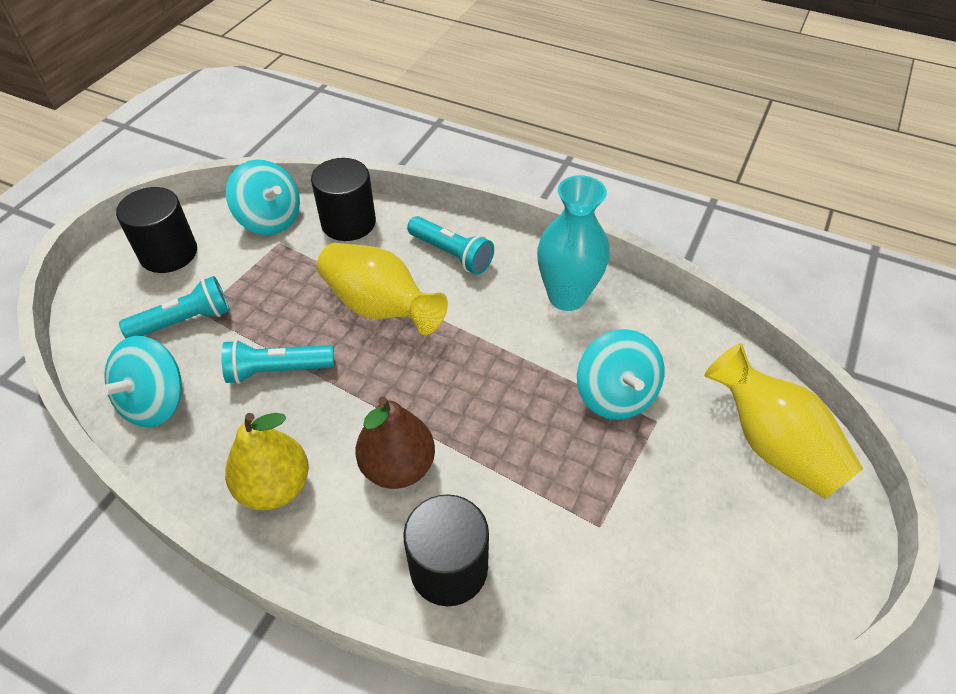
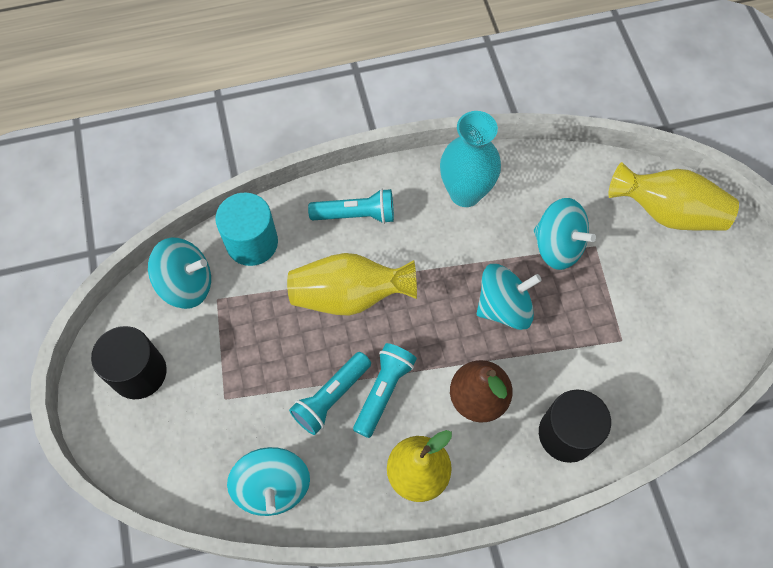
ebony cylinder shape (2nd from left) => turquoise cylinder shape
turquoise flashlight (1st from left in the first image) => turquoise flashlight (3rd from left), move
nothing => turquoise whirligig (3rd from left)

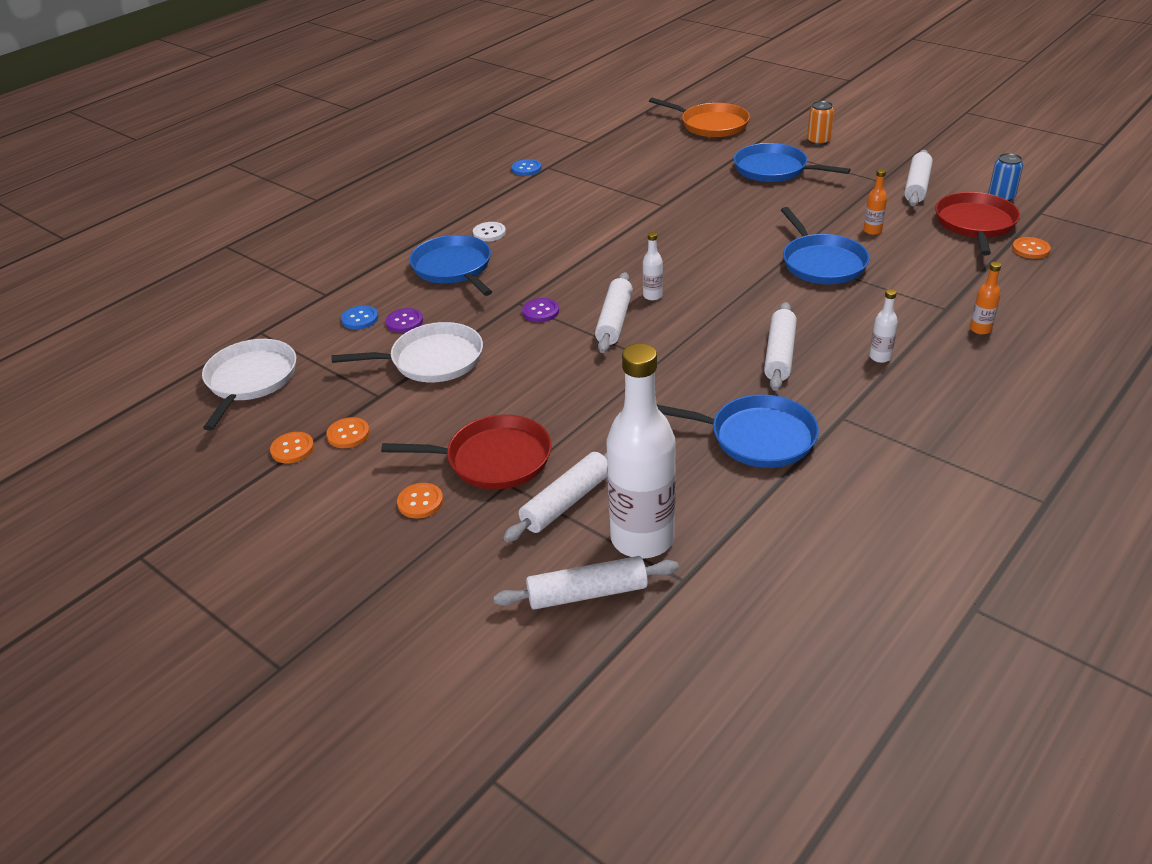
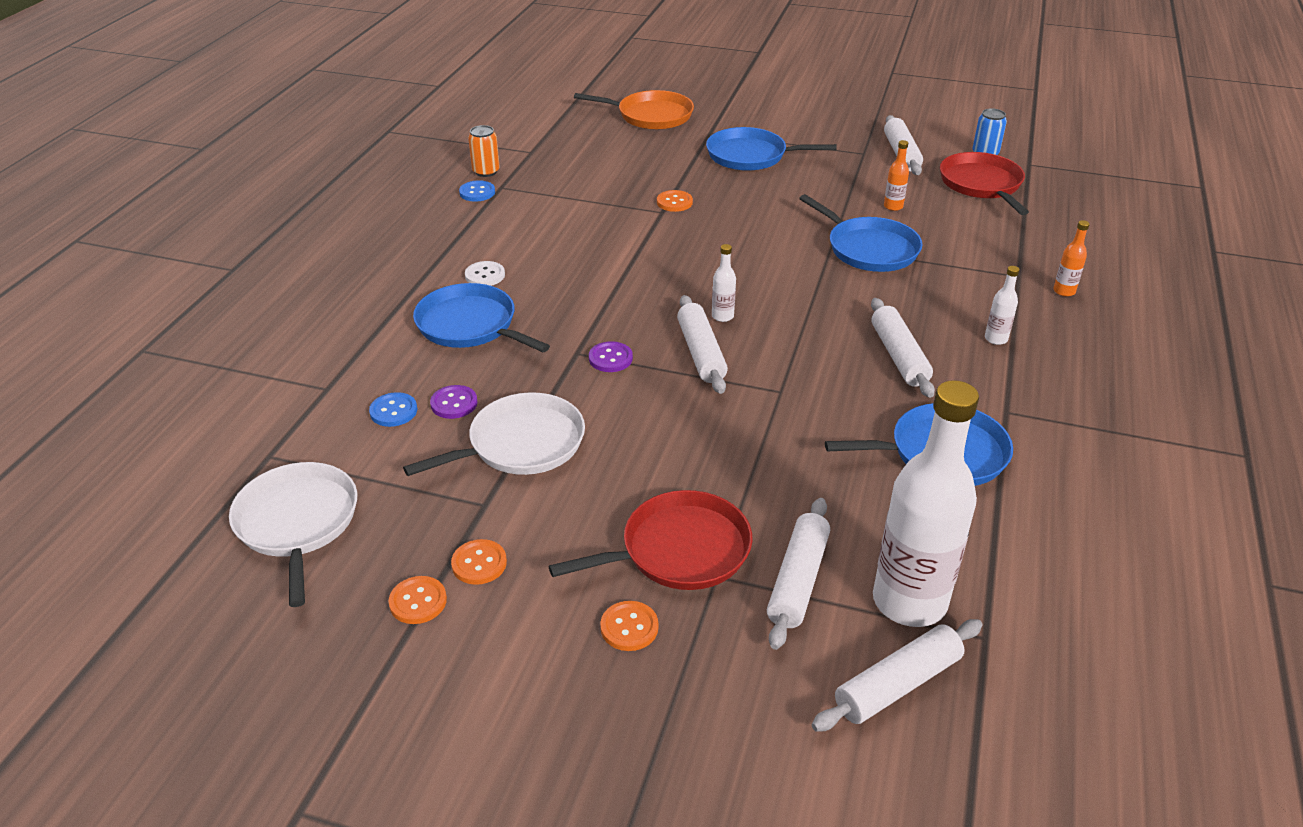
orange tin, move
orange sewing button (4th from left), move

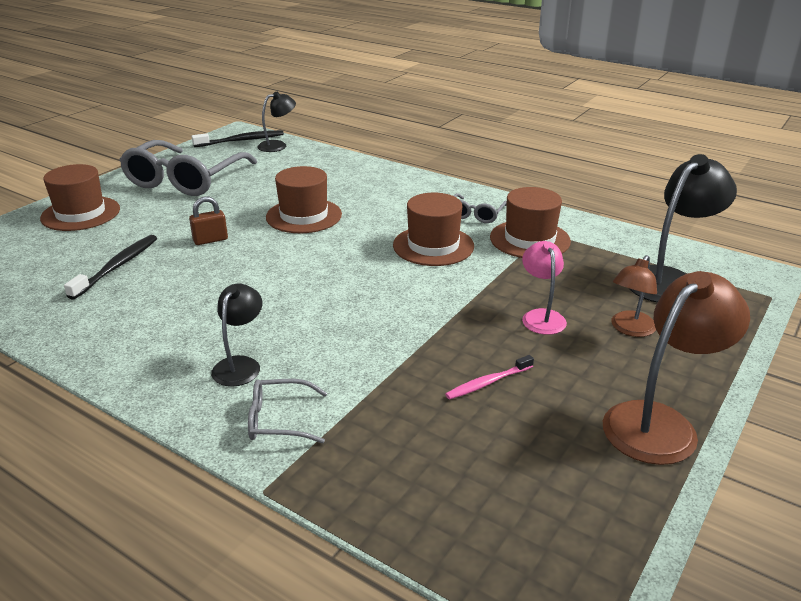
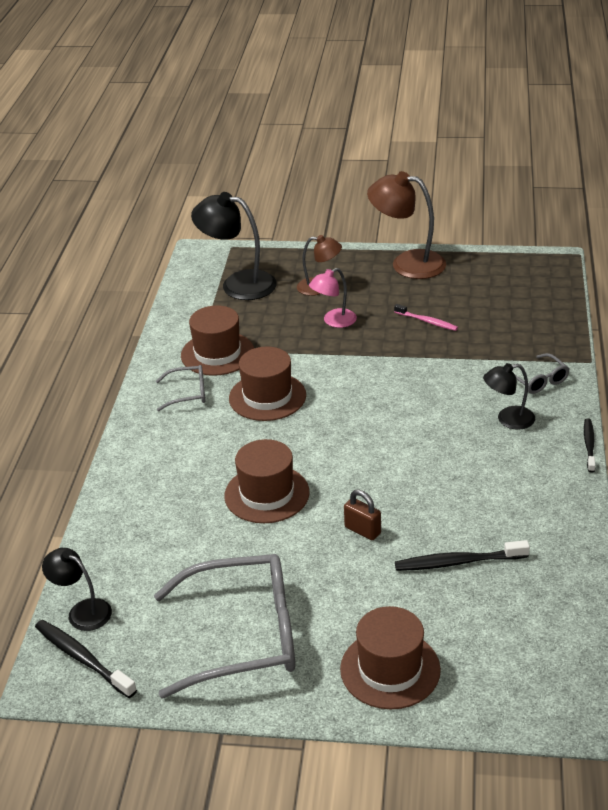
nothing => ebony tooth brush (3rd from left)

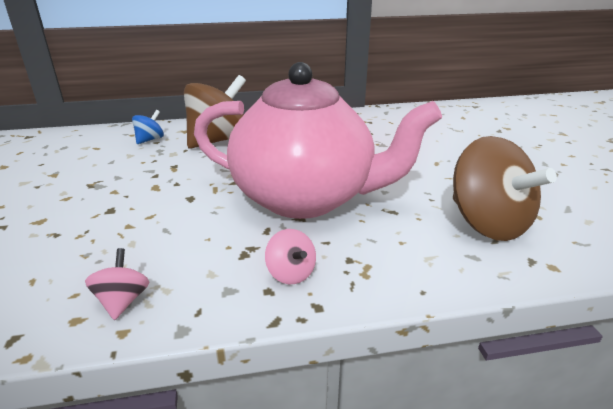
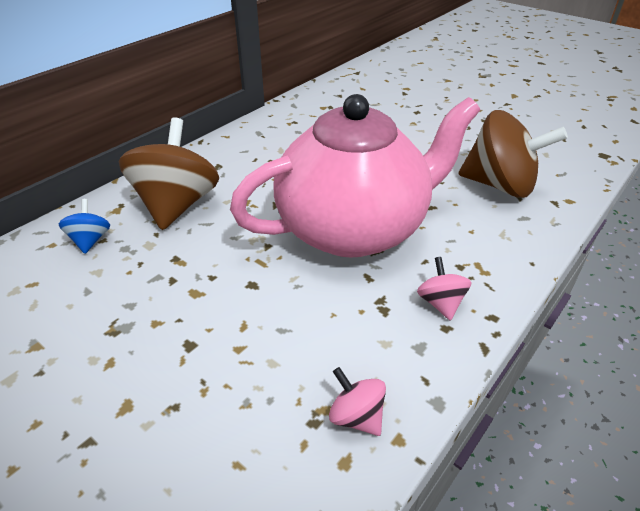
rosy whirligig (2nd from left), 120 degrees counterclockwise

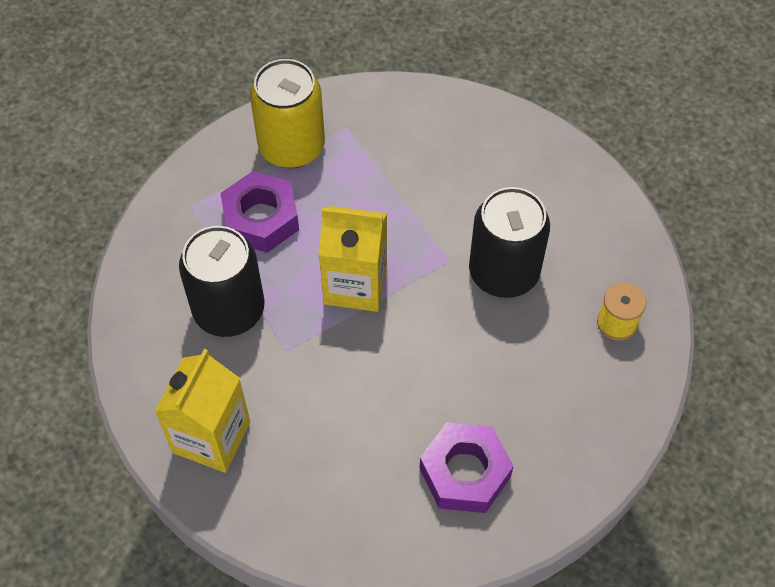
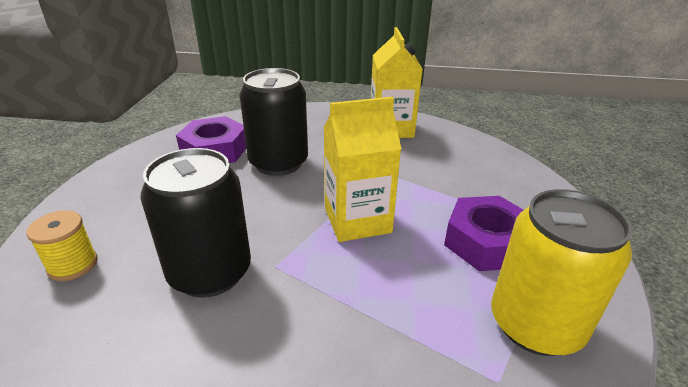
ebony tin (1st from left in the first image) => ebony tin (2nd from left), move

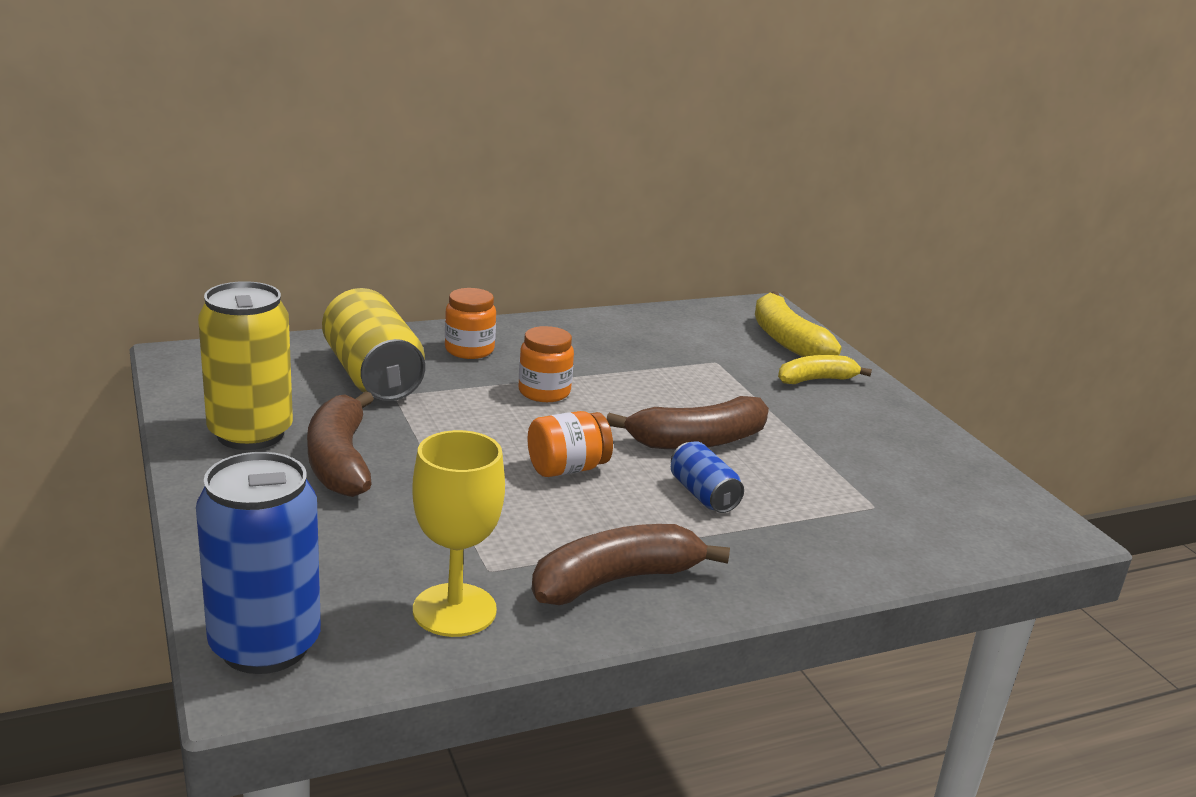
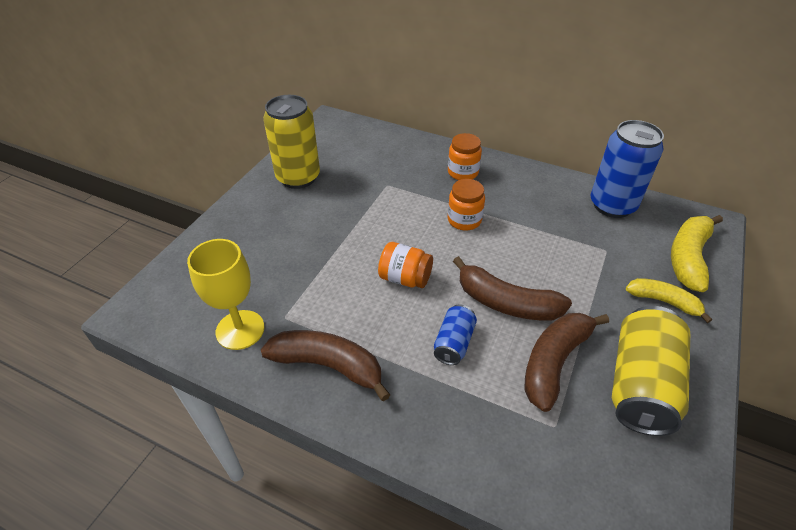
russet banana fruit (1st from left in the first image) => russet banana fruit (3rd from left), move
royal blue tin (1st from left in the first image) => royal blue tin (2nd from left), move
bright yellow tin (2nd from left), move

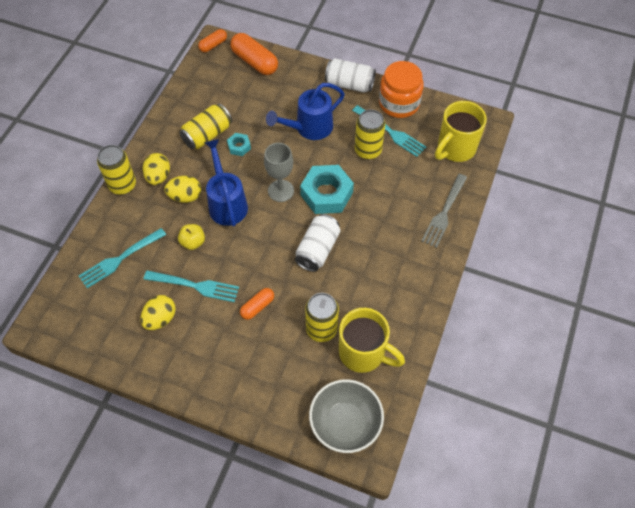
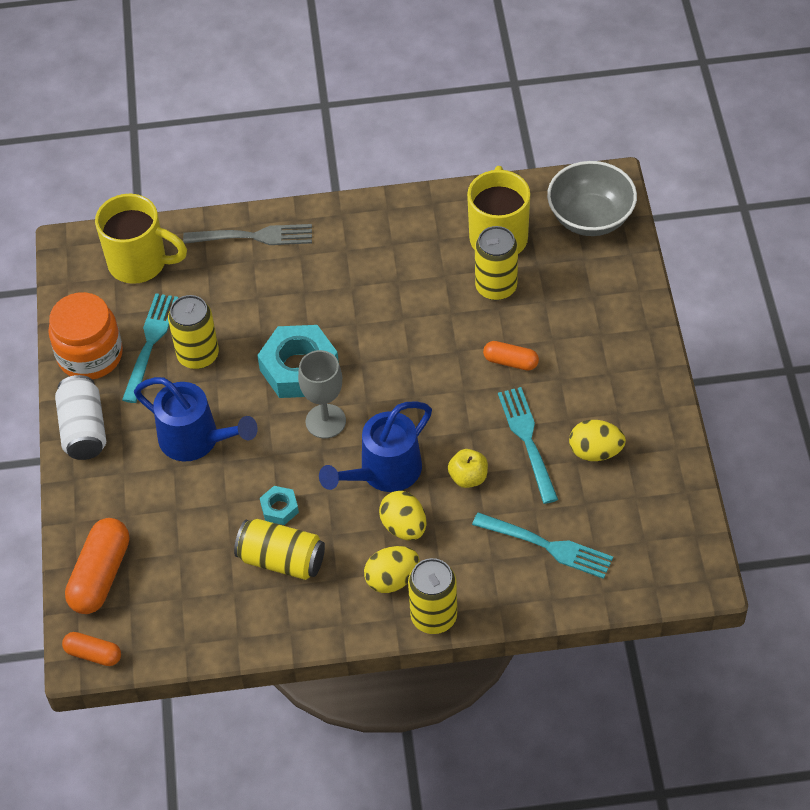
white tin (1st from left) => nothing

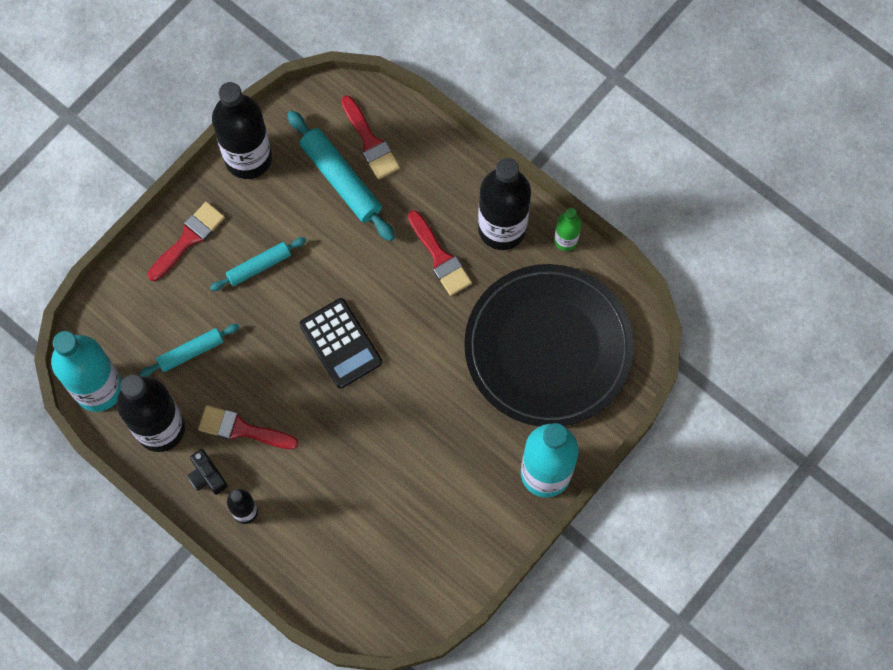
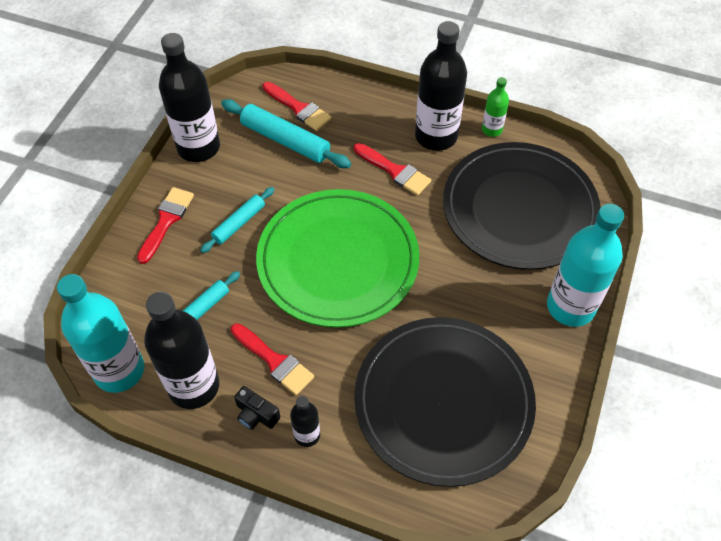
red brush (2nd from left), 135 degrees counterclockwise
ebony calculator => leaf-green plate
nothing => ebony plate (1st from left)

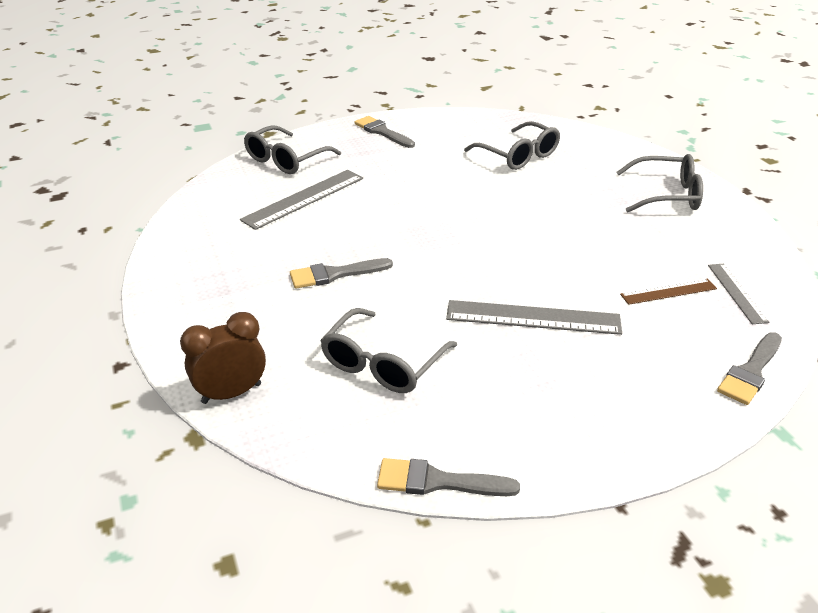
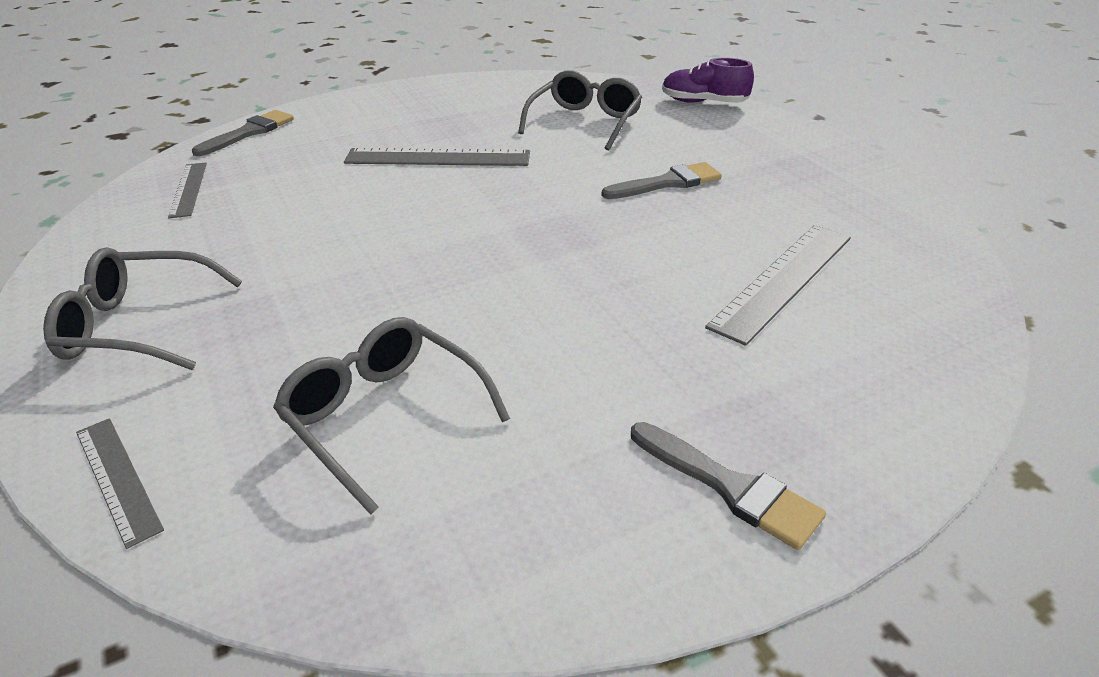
nothing => gray straightedge (1st from left)
russet bedside clock => purple shoe
gray spectacles (1st from left) => nothing
gray brush (3rd from left) => nothing
russet straightedge => nothing

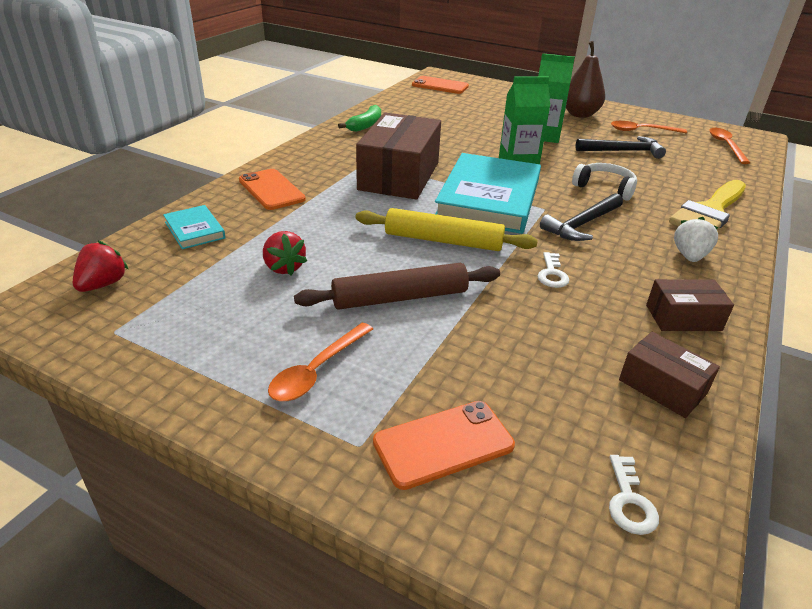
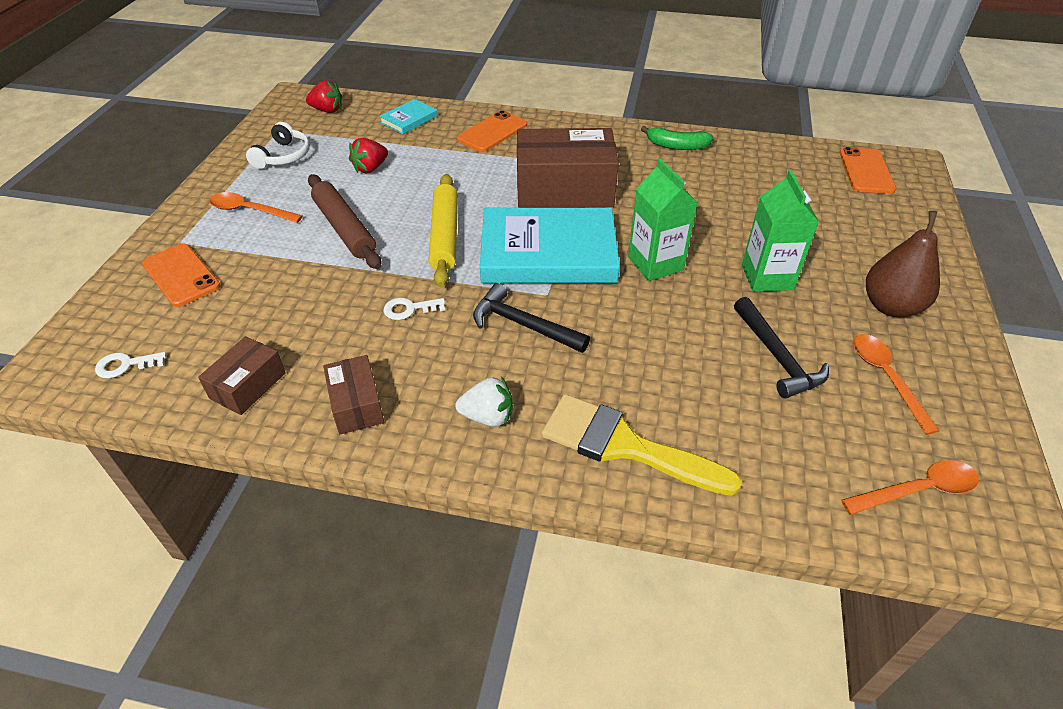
white headphones, move

